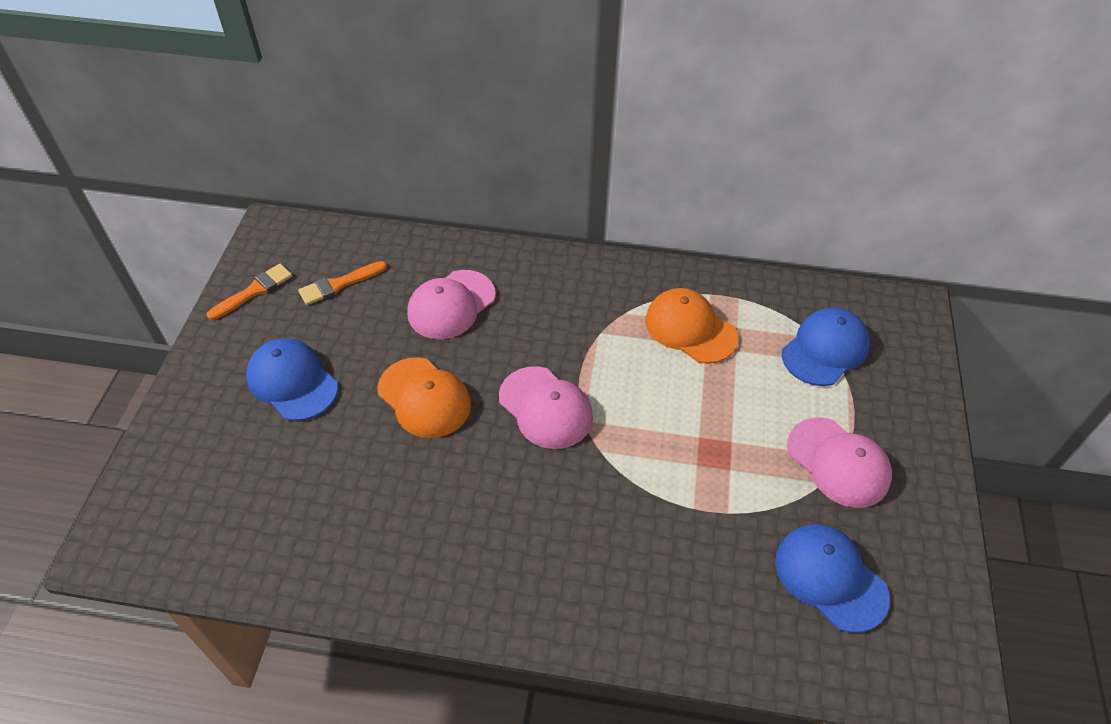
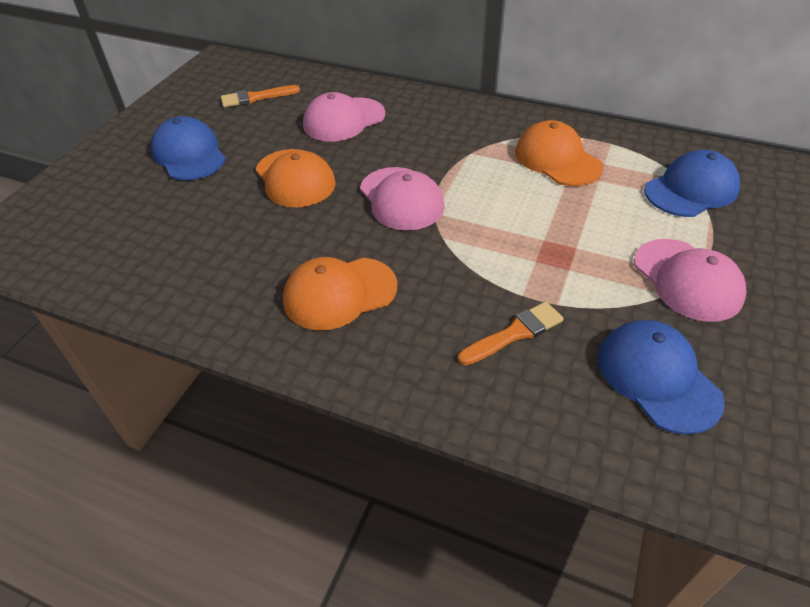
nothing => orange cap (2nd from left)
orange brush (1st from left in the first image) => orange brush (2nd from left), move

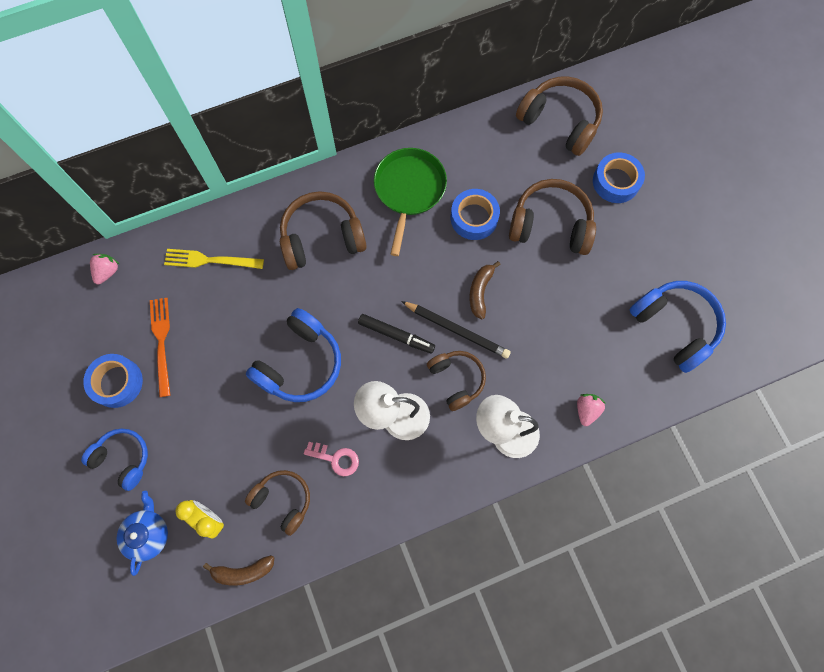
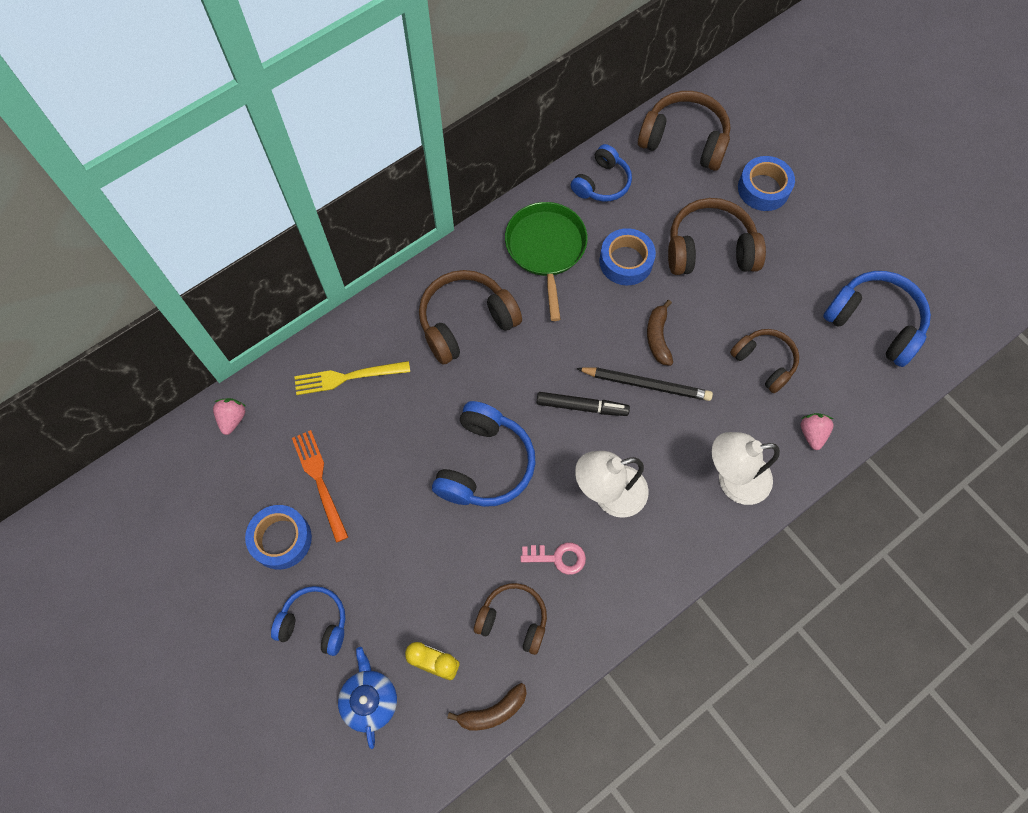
nothing => royal blue headphones (3rd from left)
russet headphones (3rd from left in the first image) => russet headphones (5th from left), move

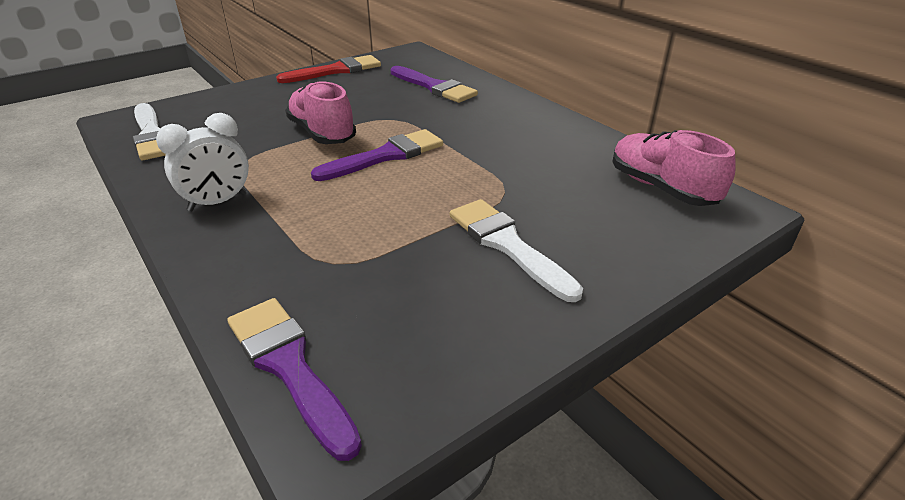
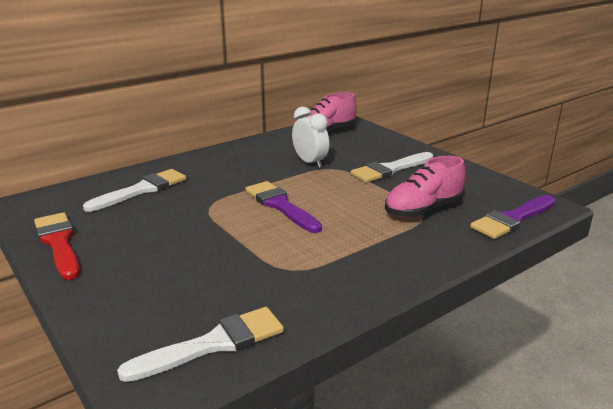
purple brush (3rd from left) => white brush (1st from left)
white bedside clock, move
rosy shoe (1st from left in the first image) => rosy shoe (2nd from left), move

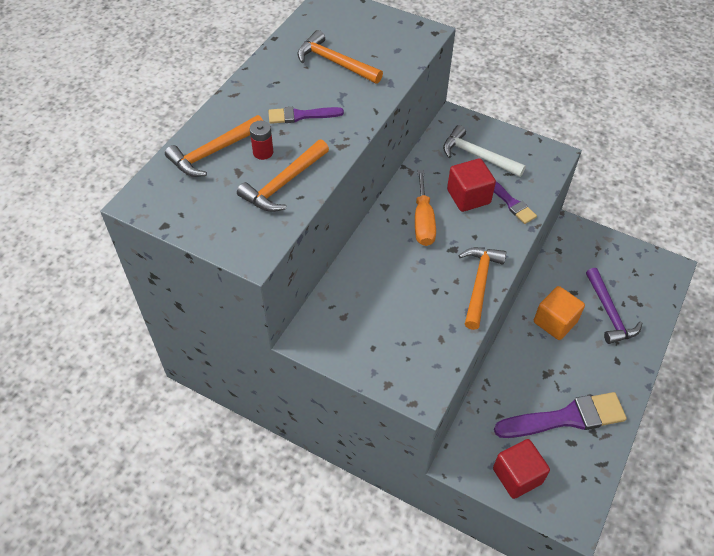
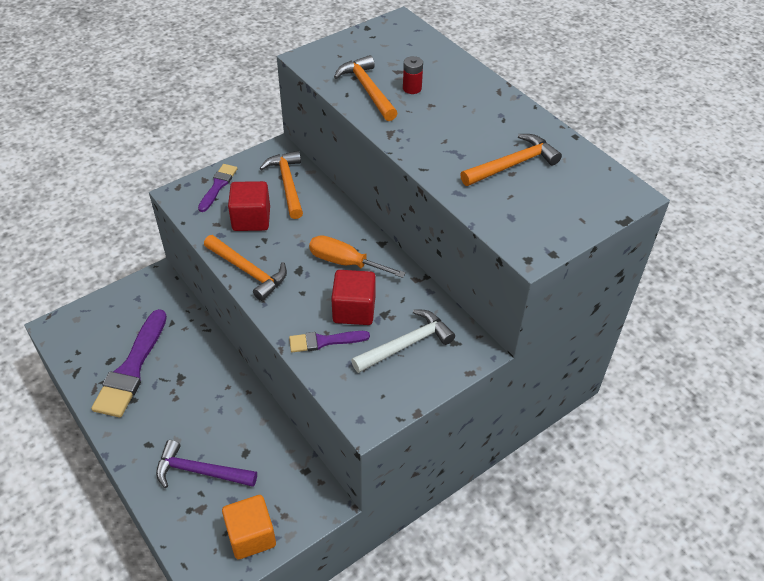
purple brush (1st from left in the first image) => purple brush (2nd from left), move
orange cube, move
red cube (2nd from left in the first image) => red cube (1st from left), move
orange claw hammer (1st from left in the first image) => orange claw hammer (2nd from left), move

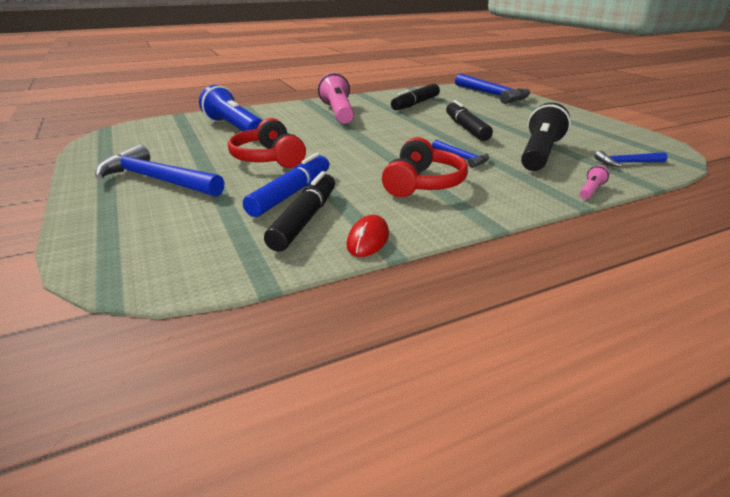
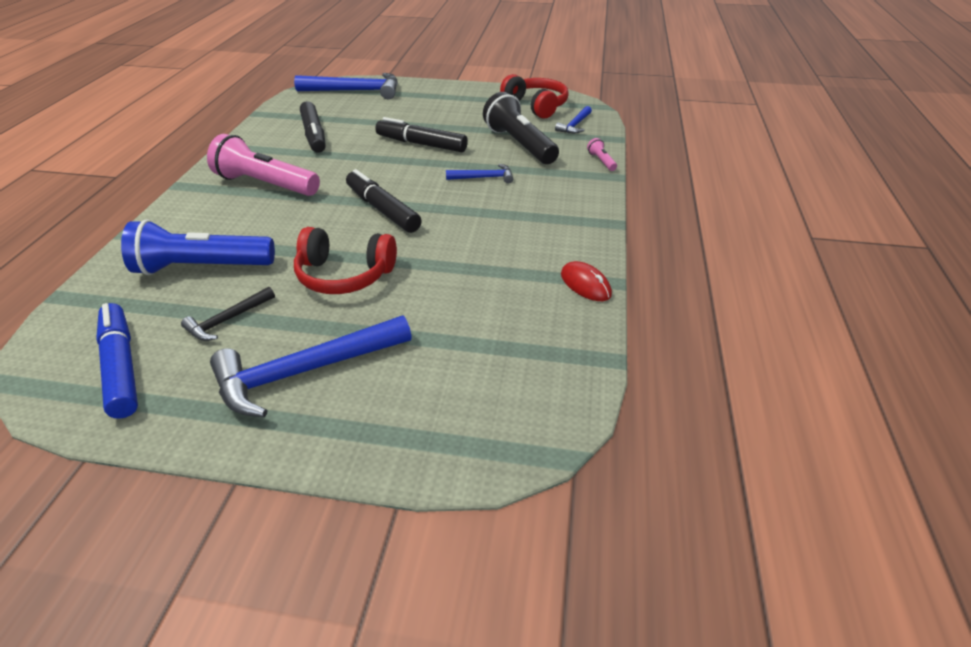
royal blue felt pen, move
nothing => ebony claw hammer
ebony felt pen (1st from left in the first image) => ebony felt pen (2nd from left), move
red headphones (2nd from left), move

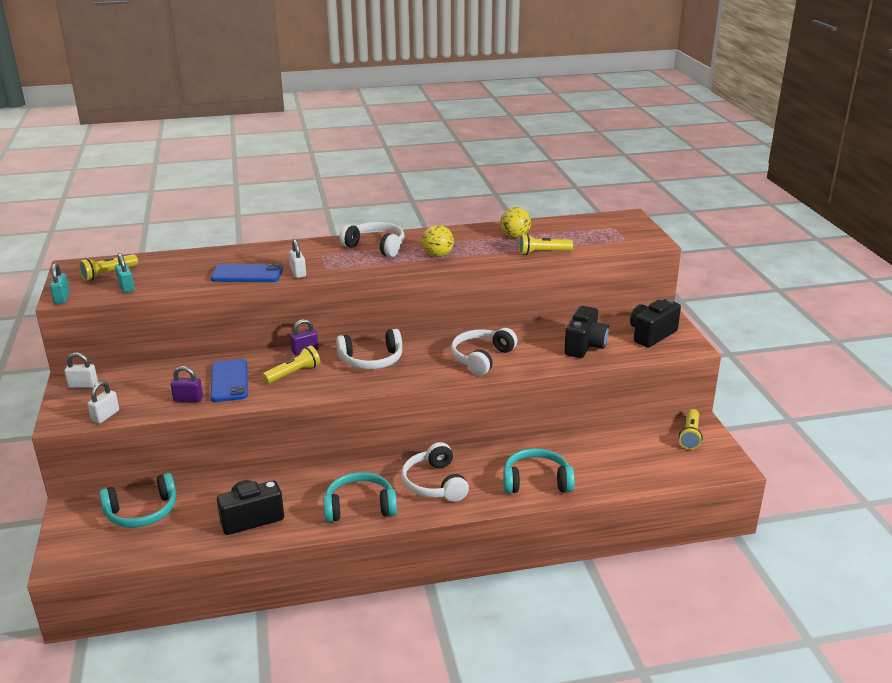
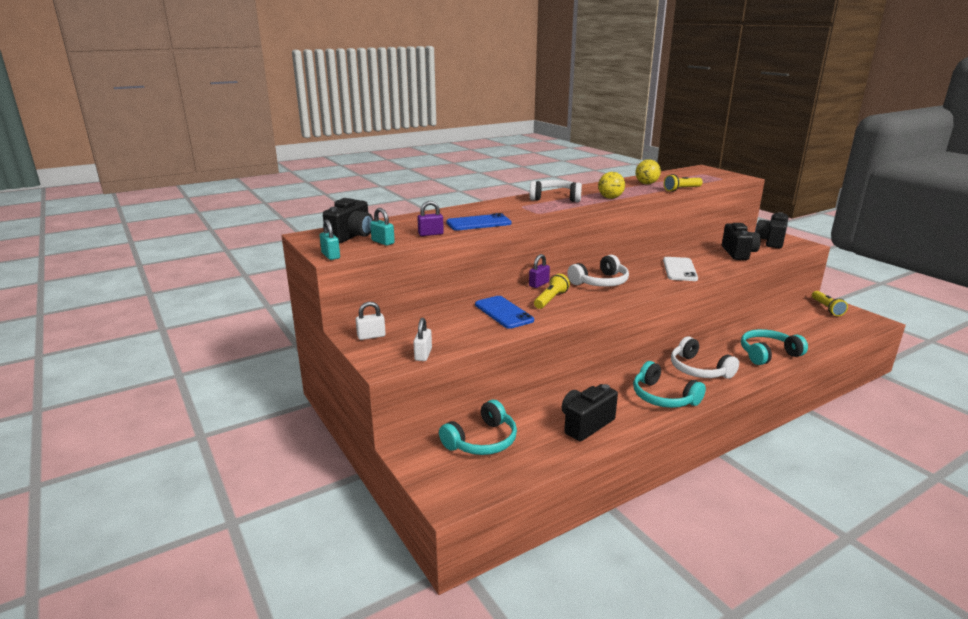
bright yellow flashlight (1st from left) => ebony photo camera (1st from left)
purple lock (1st from left), move
turquoise headphones (2nd from left), 105 degrees counterclockwise
white headphones (4th from left) => white mobile phone
white lock (3rd from left) => nothing

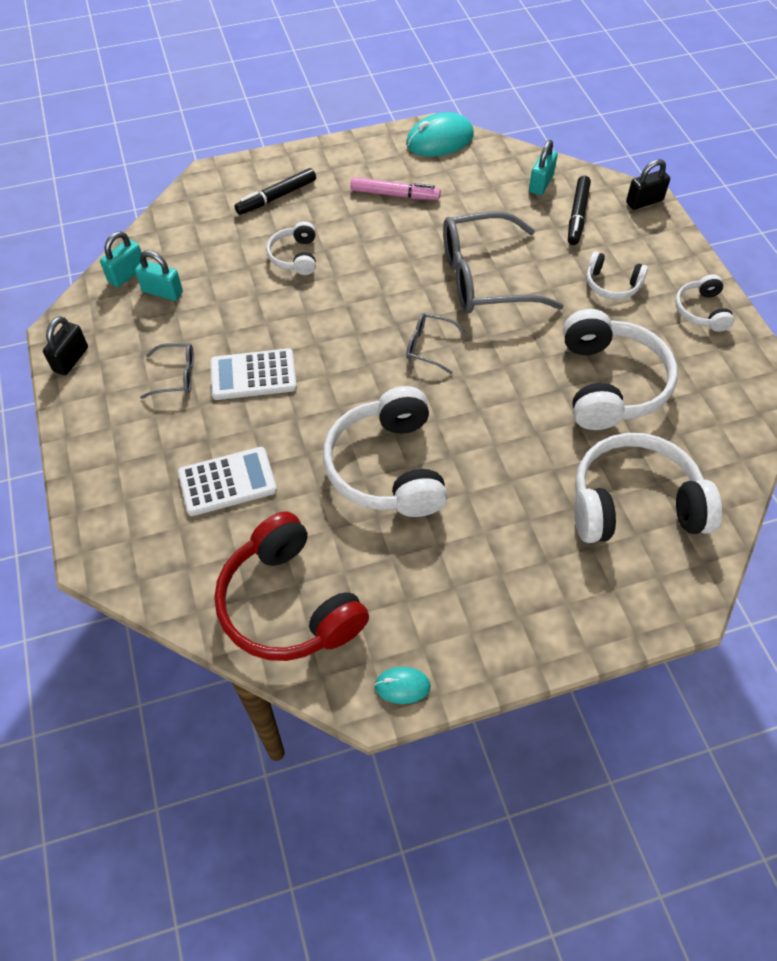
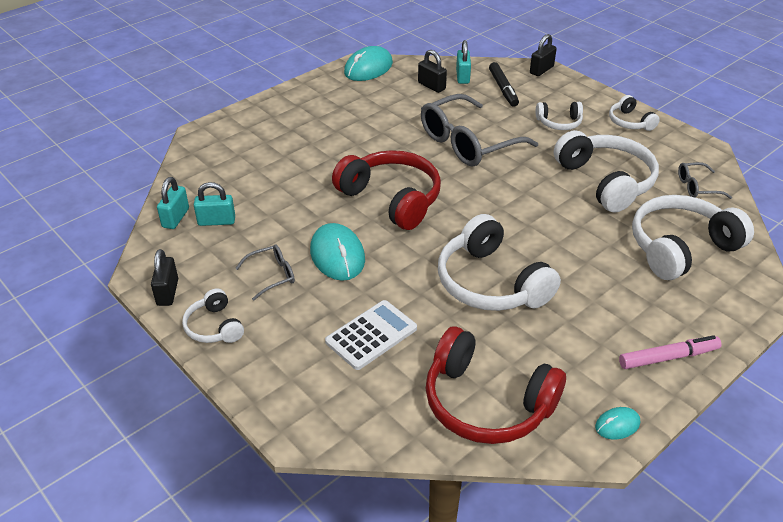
white headphones (1st from left), move
white calculator (2nd from left) => turquoise PC mouse (1st from left)
nothing => red headphones (1st from left)
nothing => ebony lock (2nd from left)
rosy felt pen, move
gray spectacles (2nd from left in the first image) => gray spectacles (3rd from left), move
ebony felt pen (1st from left) => nothing

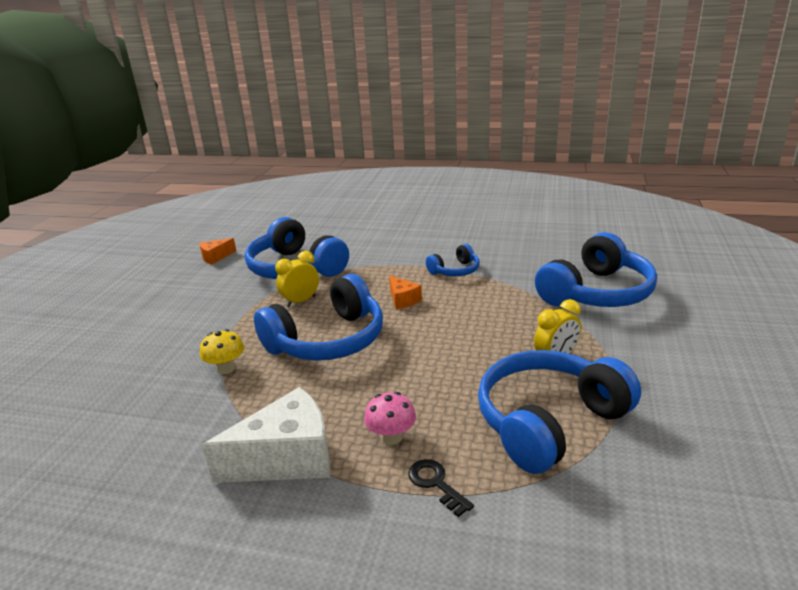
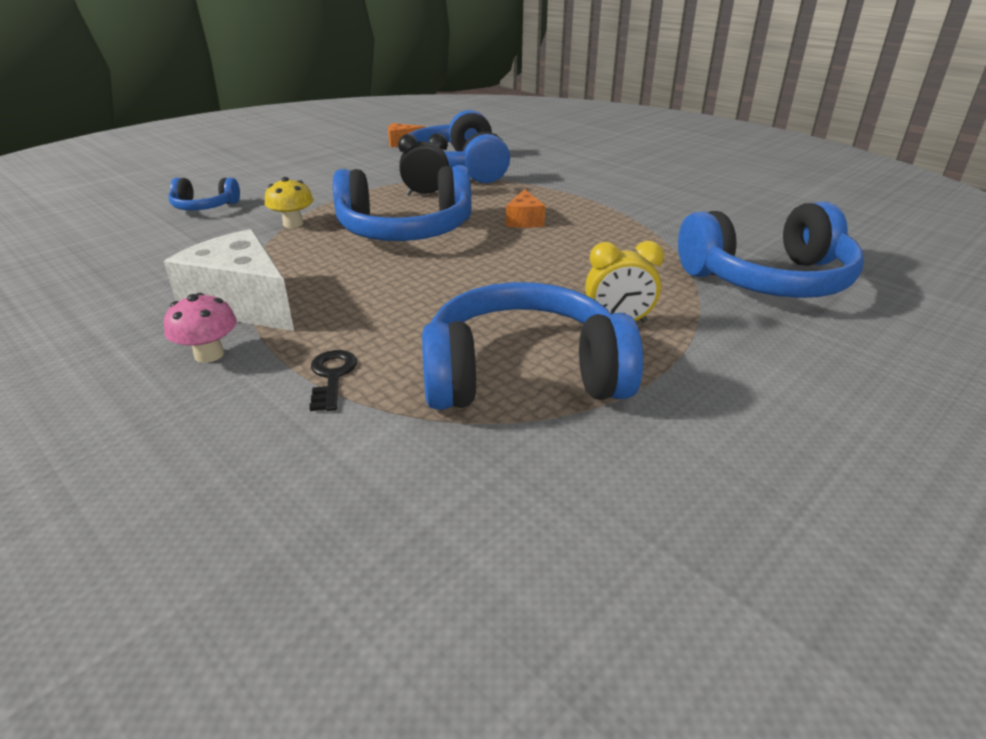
white cheese, 150 degrees counterclockwise
rosy toadstool, move
royal blue headphones (3rd from left in the first image) => royal blue headphones (1st from left), move
bright yellow bedside clock (1st from left) => ebony bedside clock

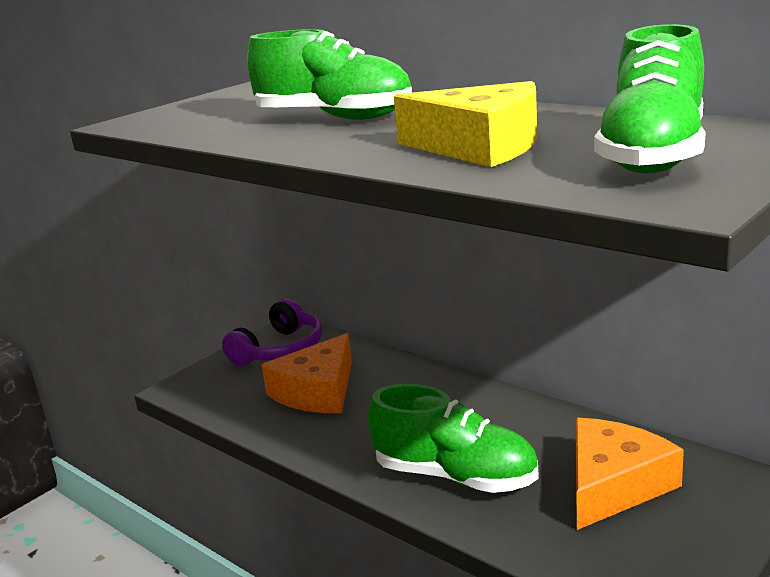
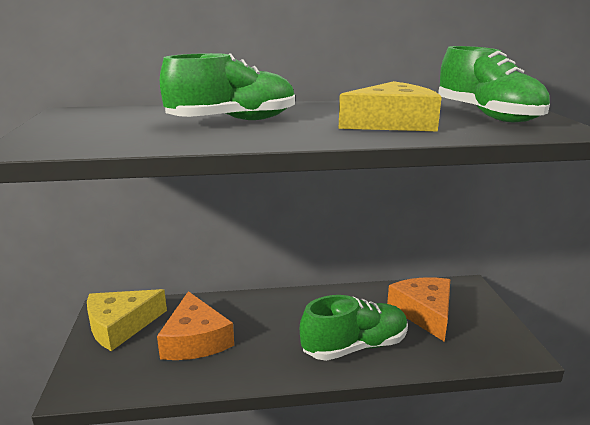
purple headphones => bright yellow cheese (1st from left)

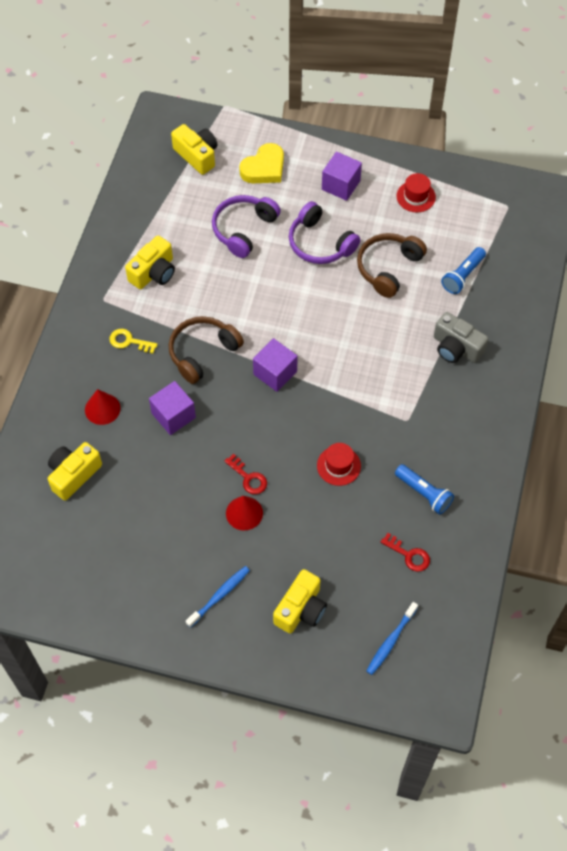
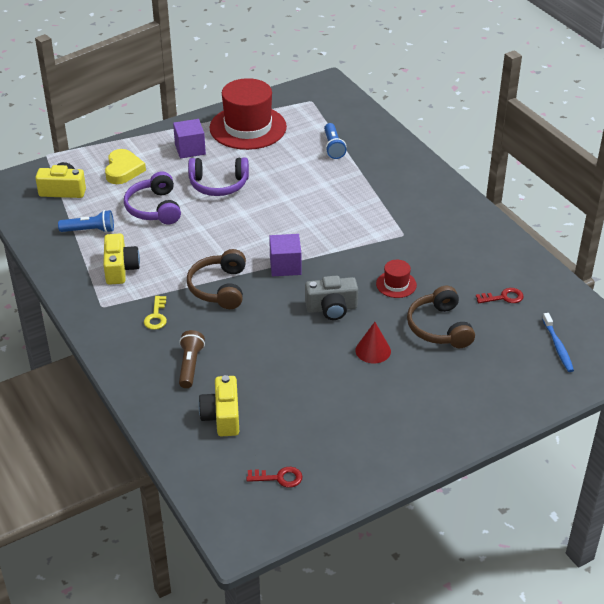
royal blue flashlight (1st from left), move
bright yellow key, 60 degrees counterclockwise
red cone shape (1st from left) => russet flashlight
red top hat (2nd from left in the first image) => red top hat (1st from left), x2.23
red key (1st from left), move
gray photo camera, move
russet headphones (2nd from left), move
purple cube (1st from left) => nothing
royal blue tooth brush (1st from left) => nothing
bright yellow photo camera (4th from left) => nothing

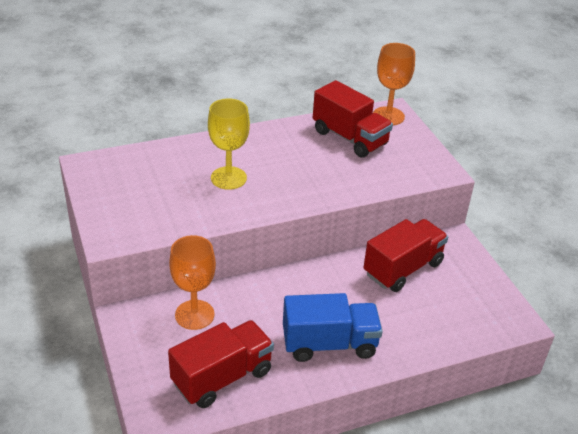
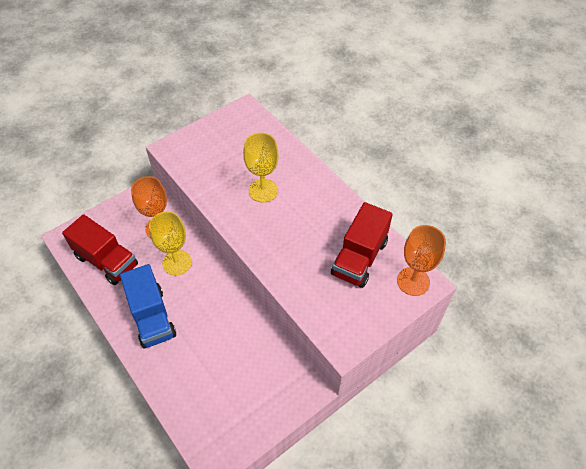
nothing => bright yellow chalice (1st from left)
red lorry (3rd from left) => nothing

